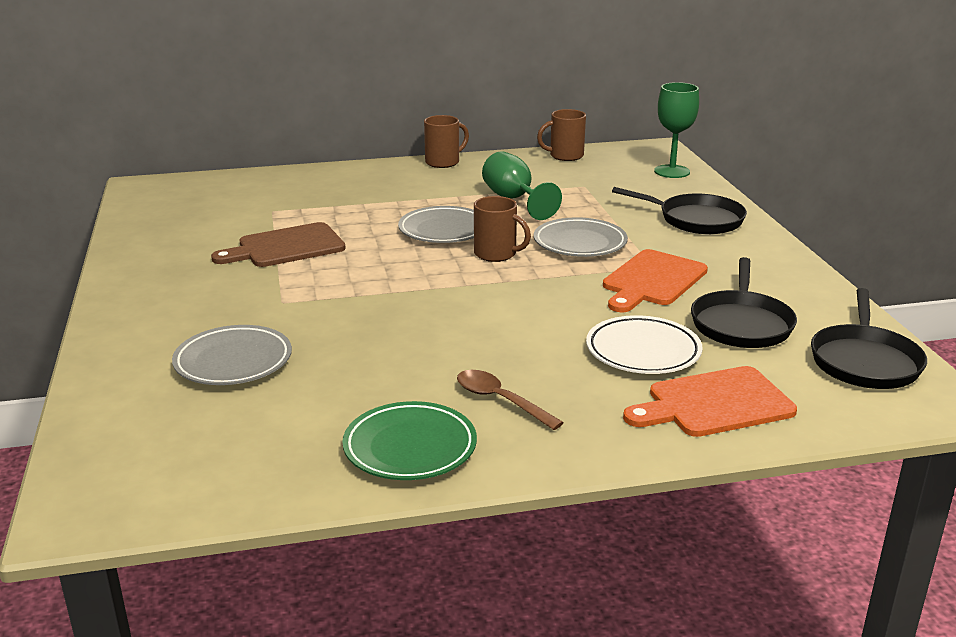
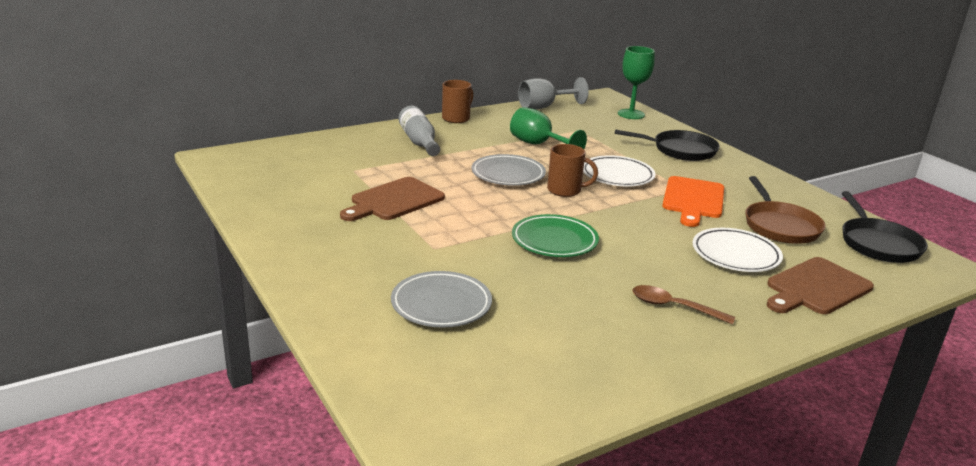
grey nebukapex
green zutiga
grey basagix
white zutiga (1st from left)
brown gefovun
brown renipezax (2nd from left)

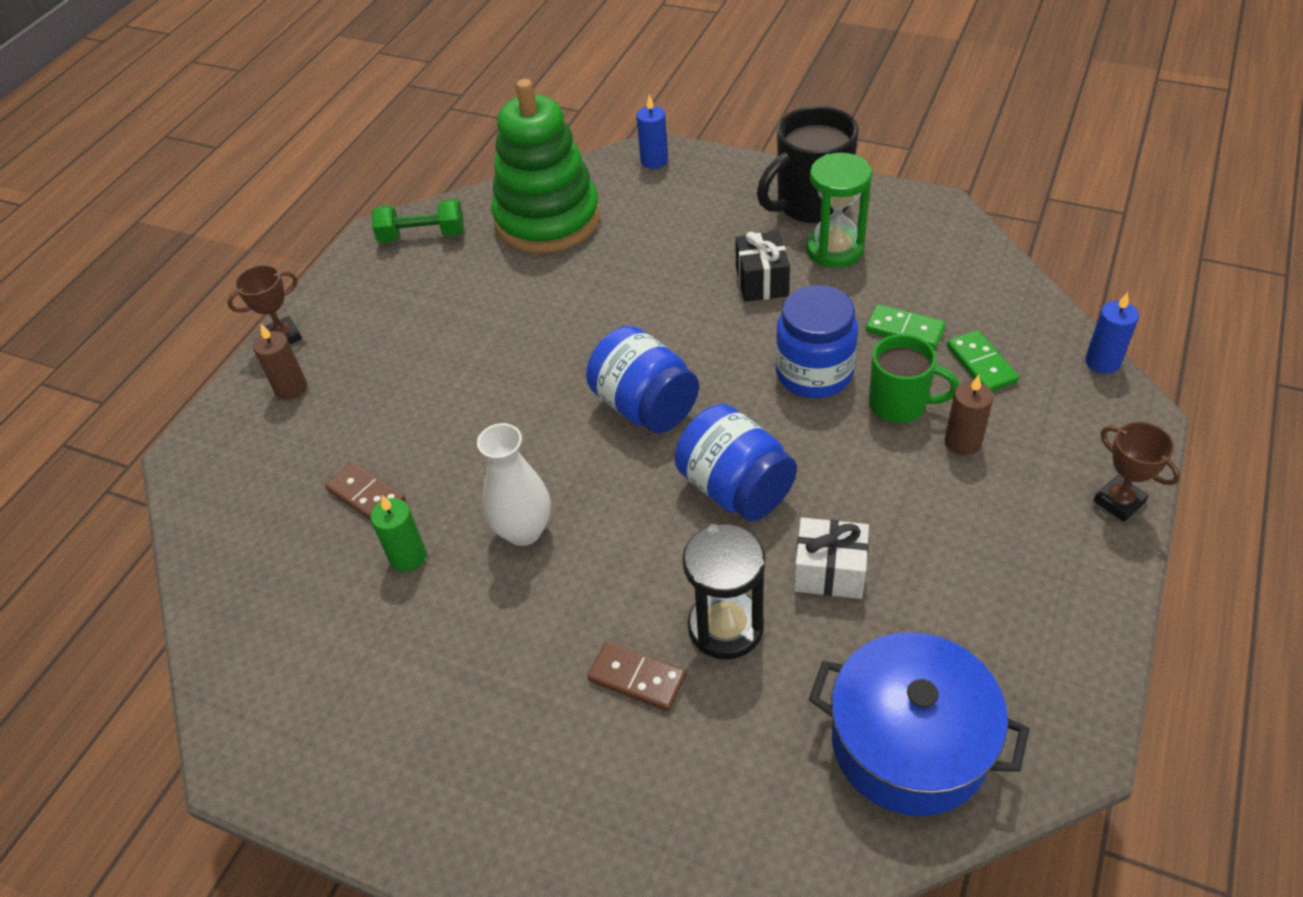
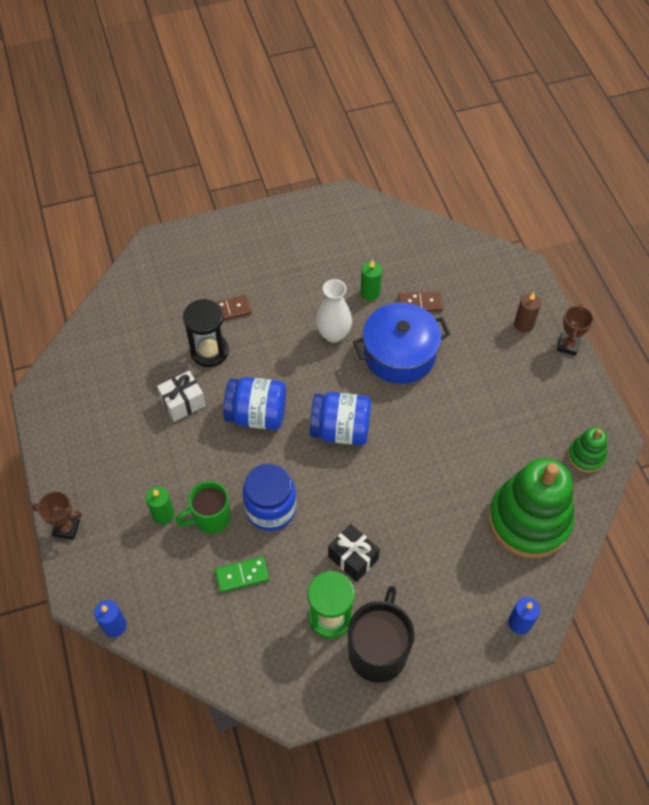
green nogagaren (1st from left)
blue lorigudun
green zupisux (2nd from left)
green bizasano (2nd from left in the first image)

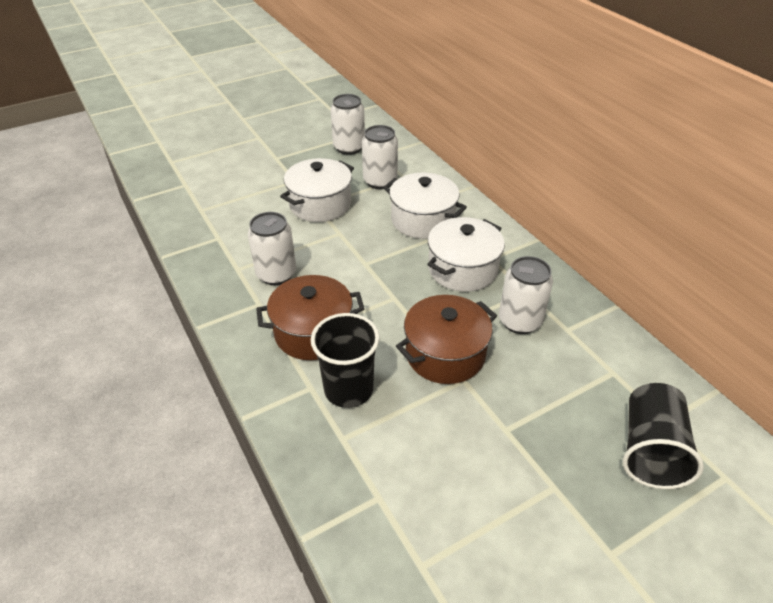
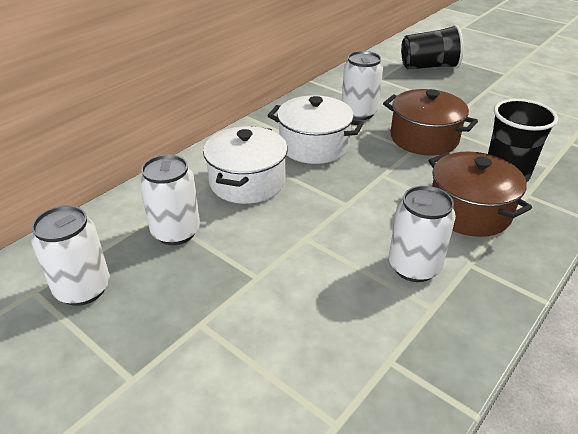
white lorigudun (1st from left in the first image)

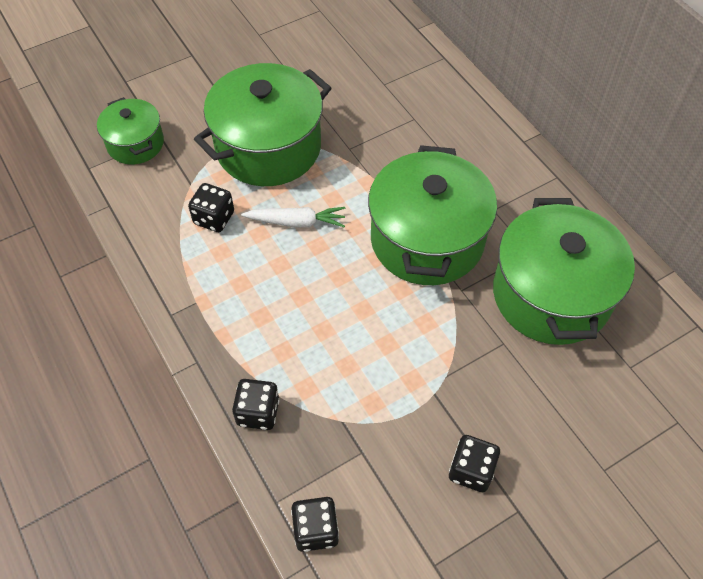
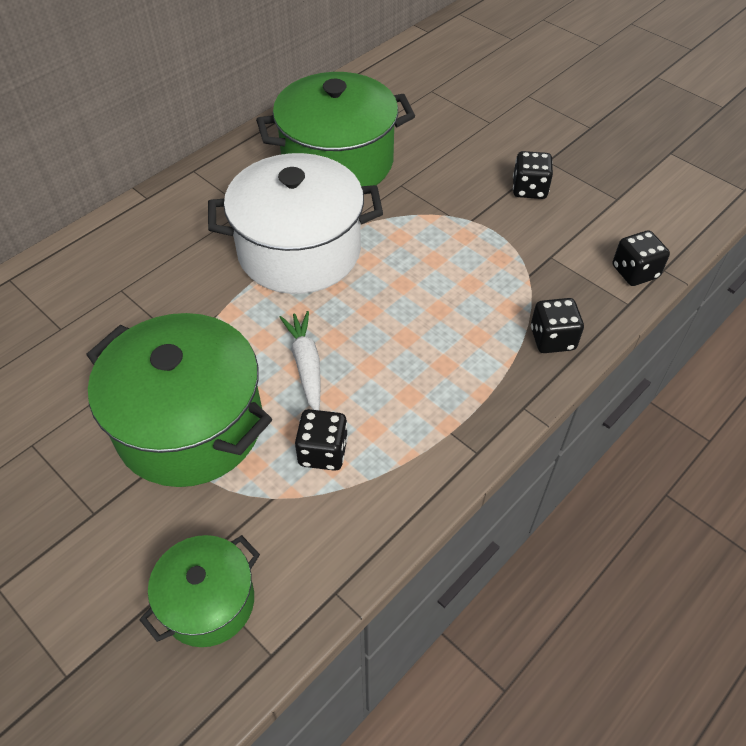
white lorigudun

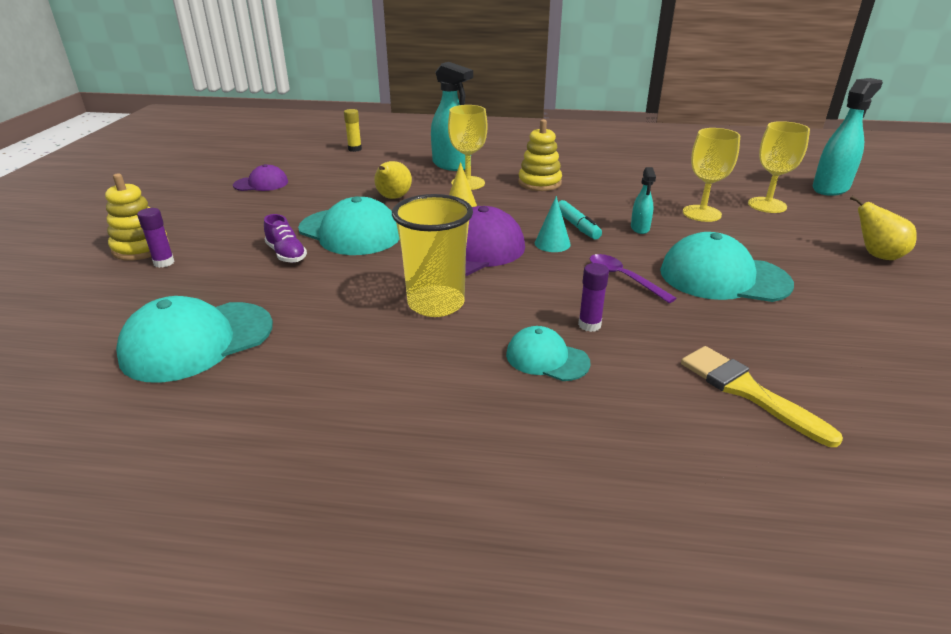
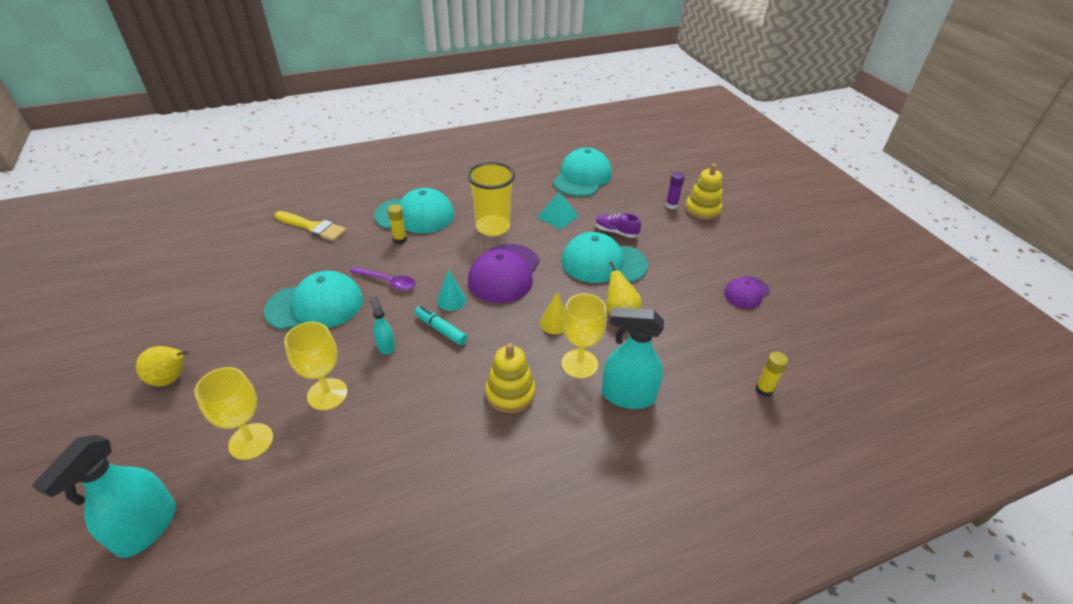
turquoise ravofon (2nd from left)
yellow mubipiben (1st from left)
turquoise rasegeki

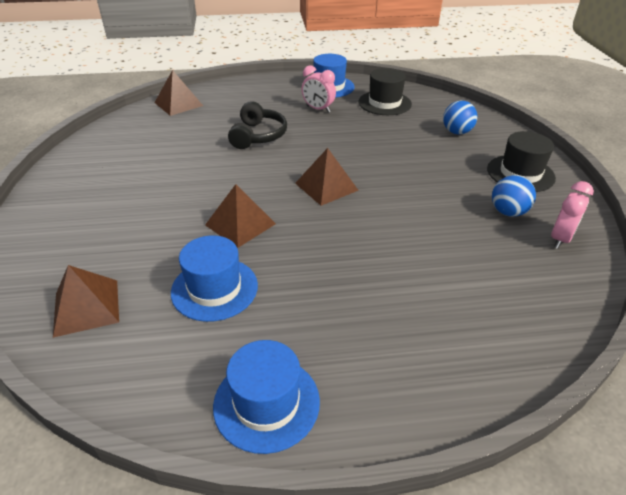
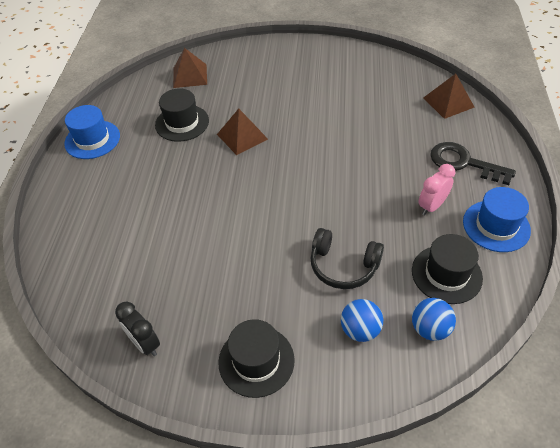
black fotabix
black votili (1st from left)
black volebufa
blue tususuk (2nd from left)
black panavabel
brown rasegeki (4th from left in the first image)

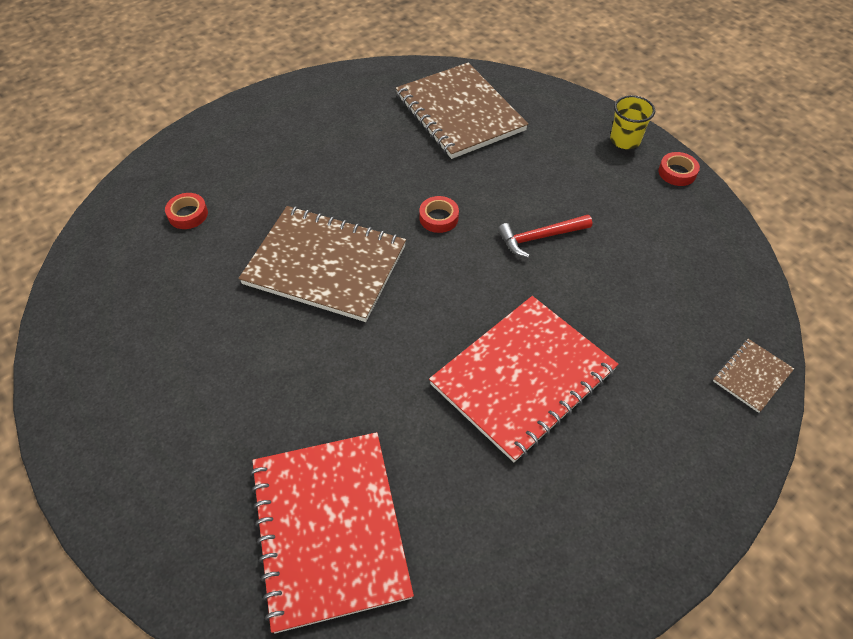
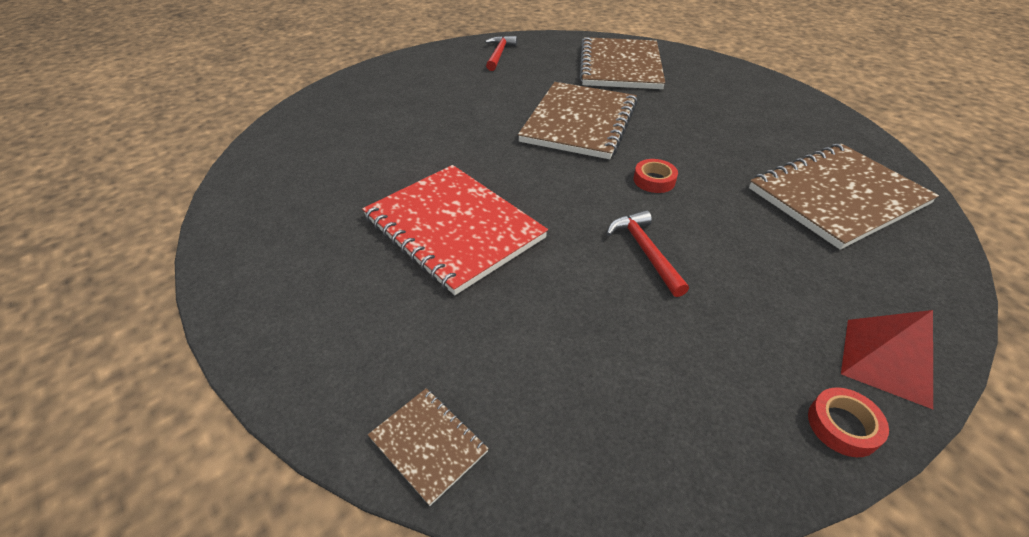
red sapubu (1st from left)
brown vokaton (3rd from left)
red rasegeki
red vokaton (1st from left in the first image)

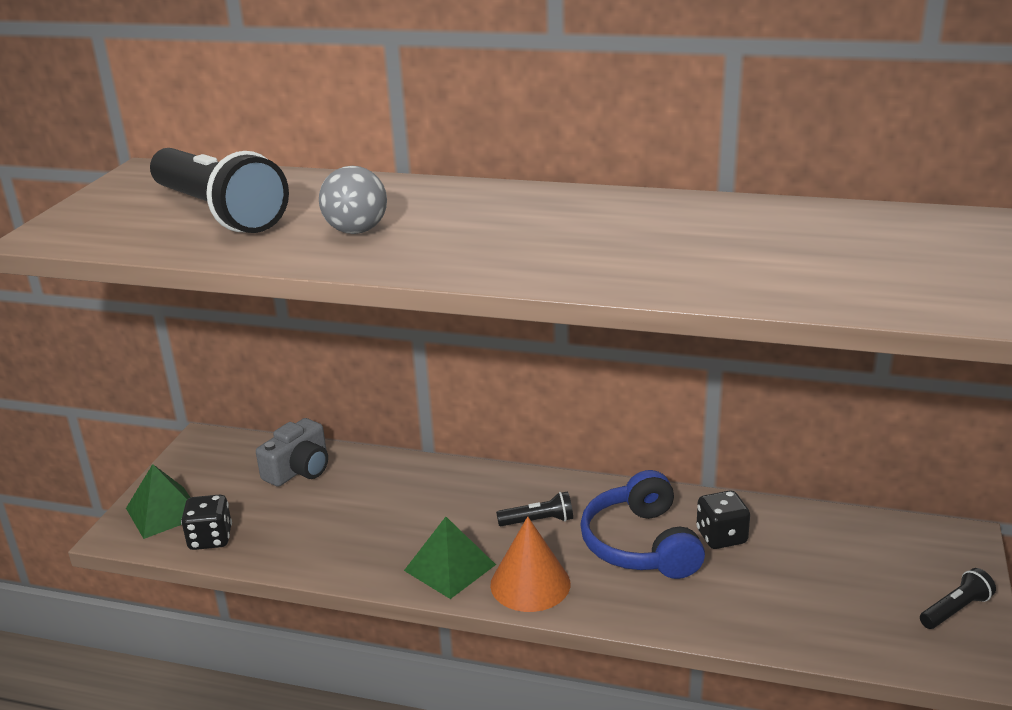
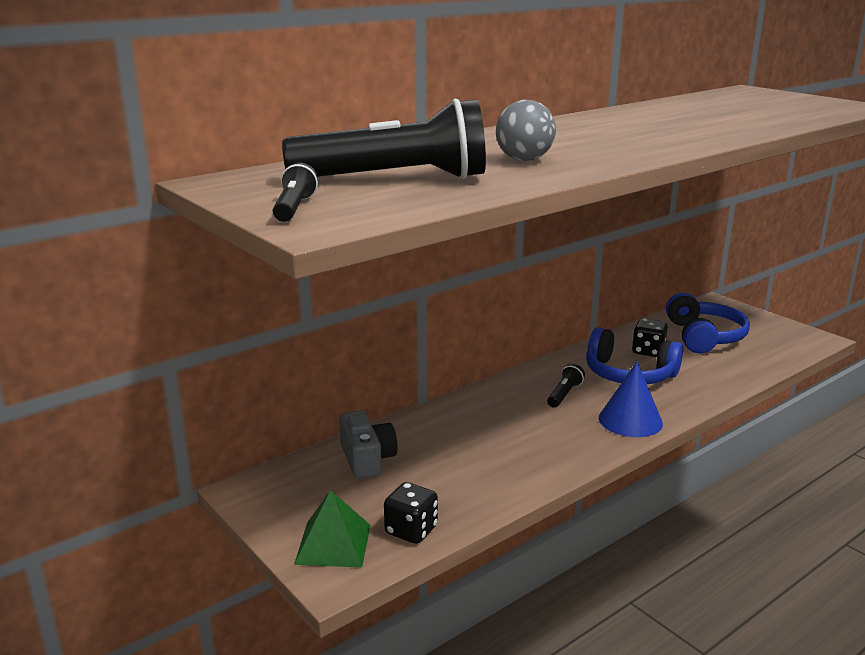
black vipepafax (1st from left)
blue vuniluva
blue volebufa (2nd from left)
green rasegeki (2nd from left in the first image)

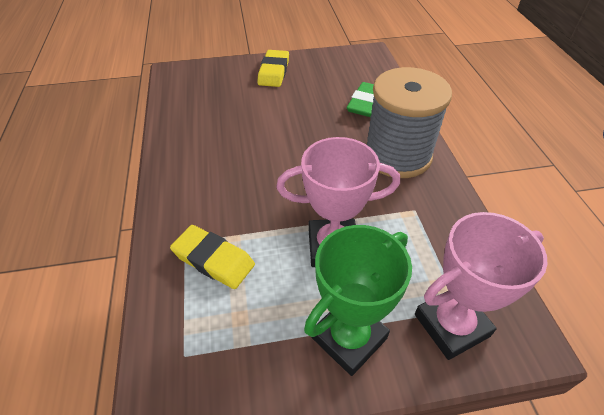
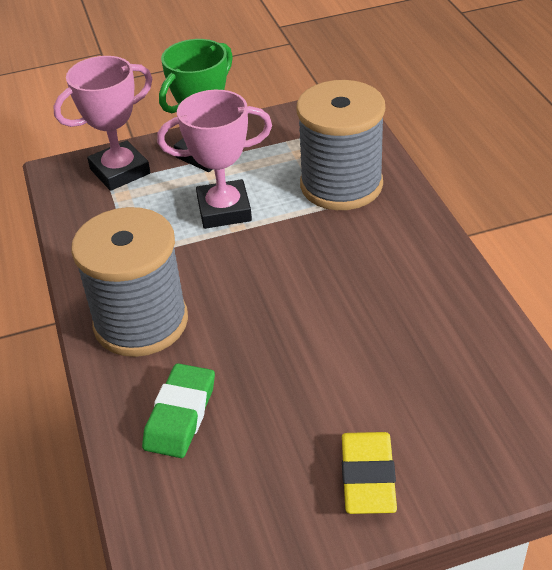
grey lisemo (2nd from left)

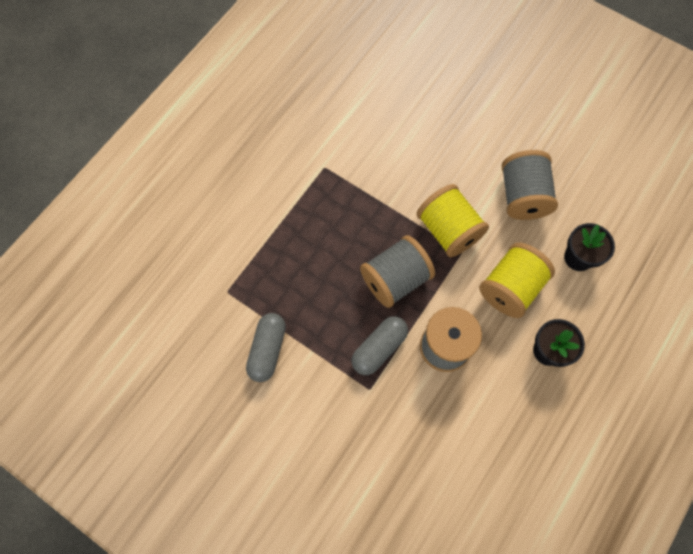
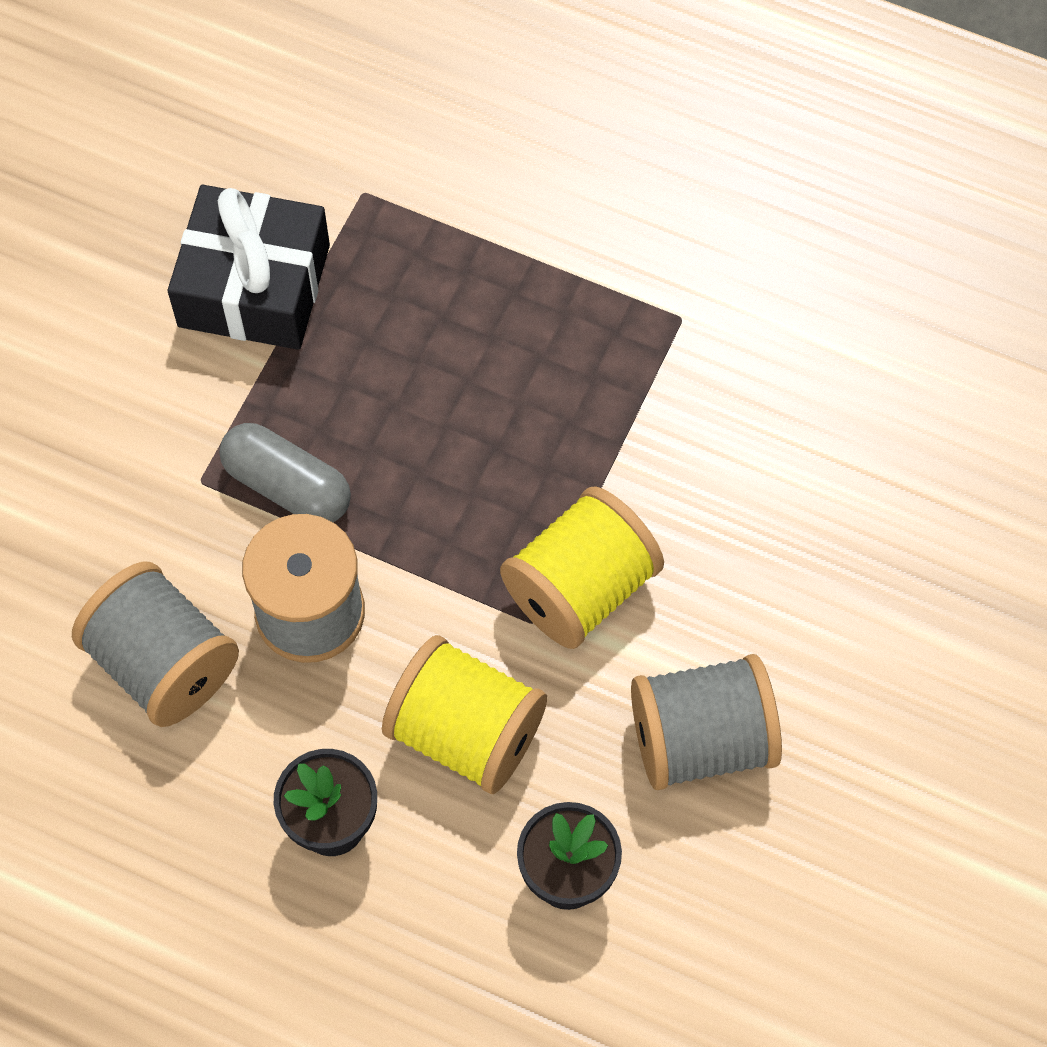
grey lisemo (1st from left)
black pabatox

